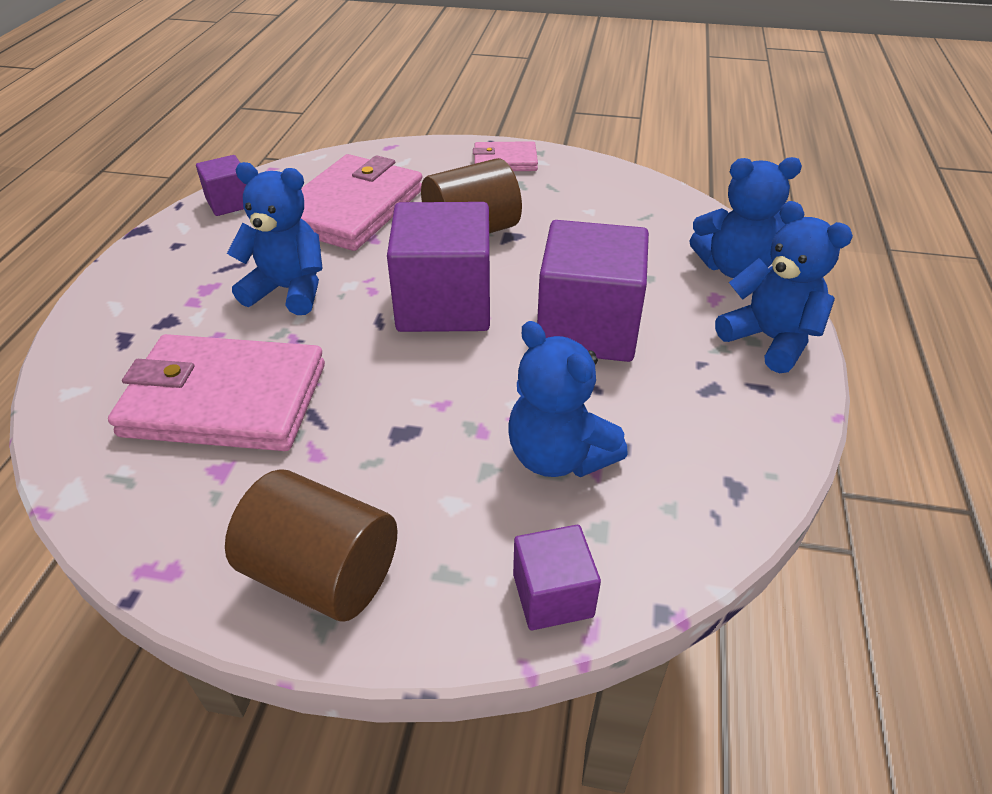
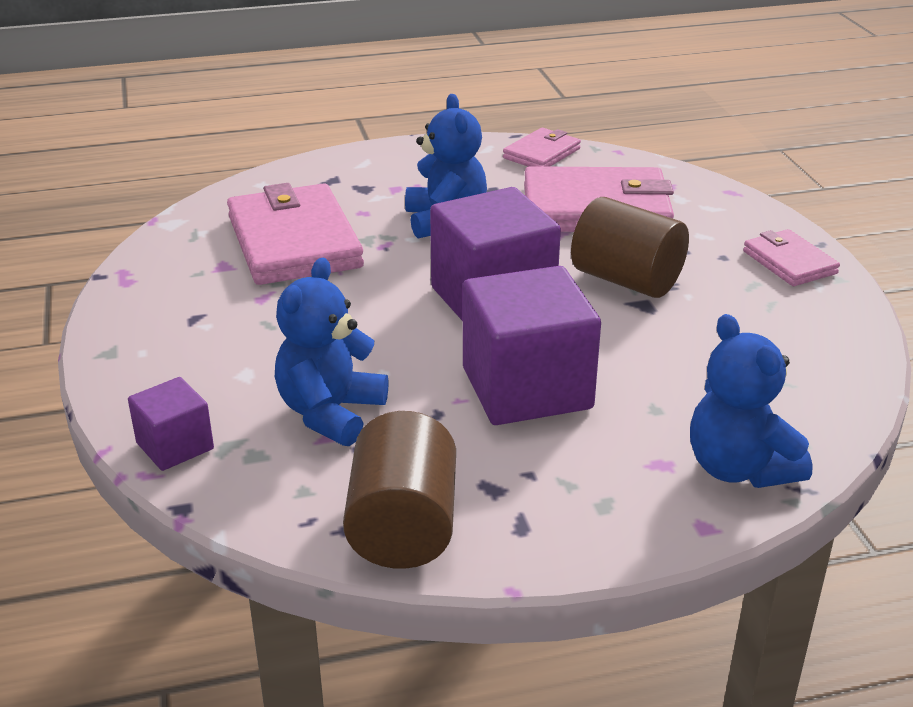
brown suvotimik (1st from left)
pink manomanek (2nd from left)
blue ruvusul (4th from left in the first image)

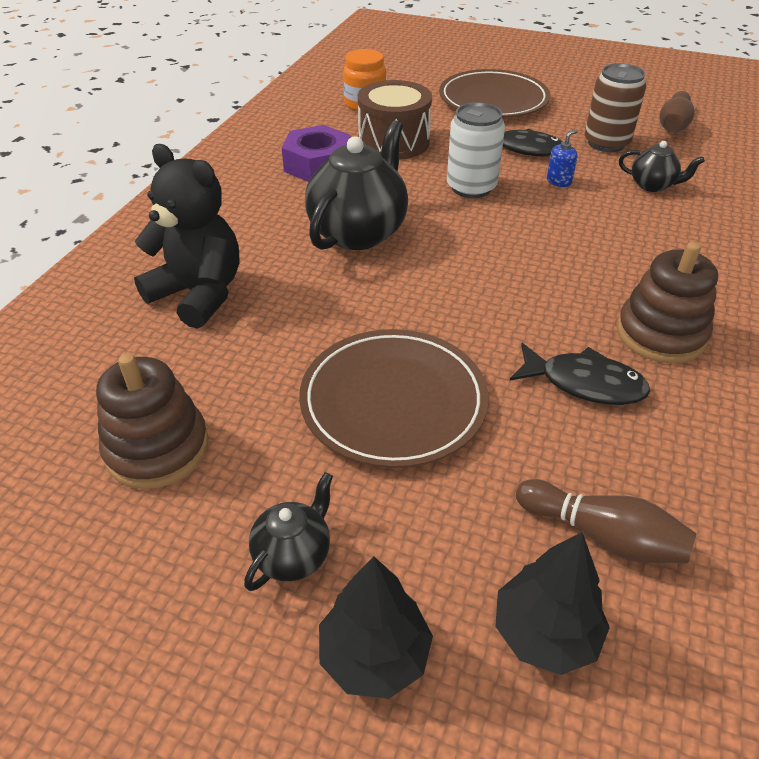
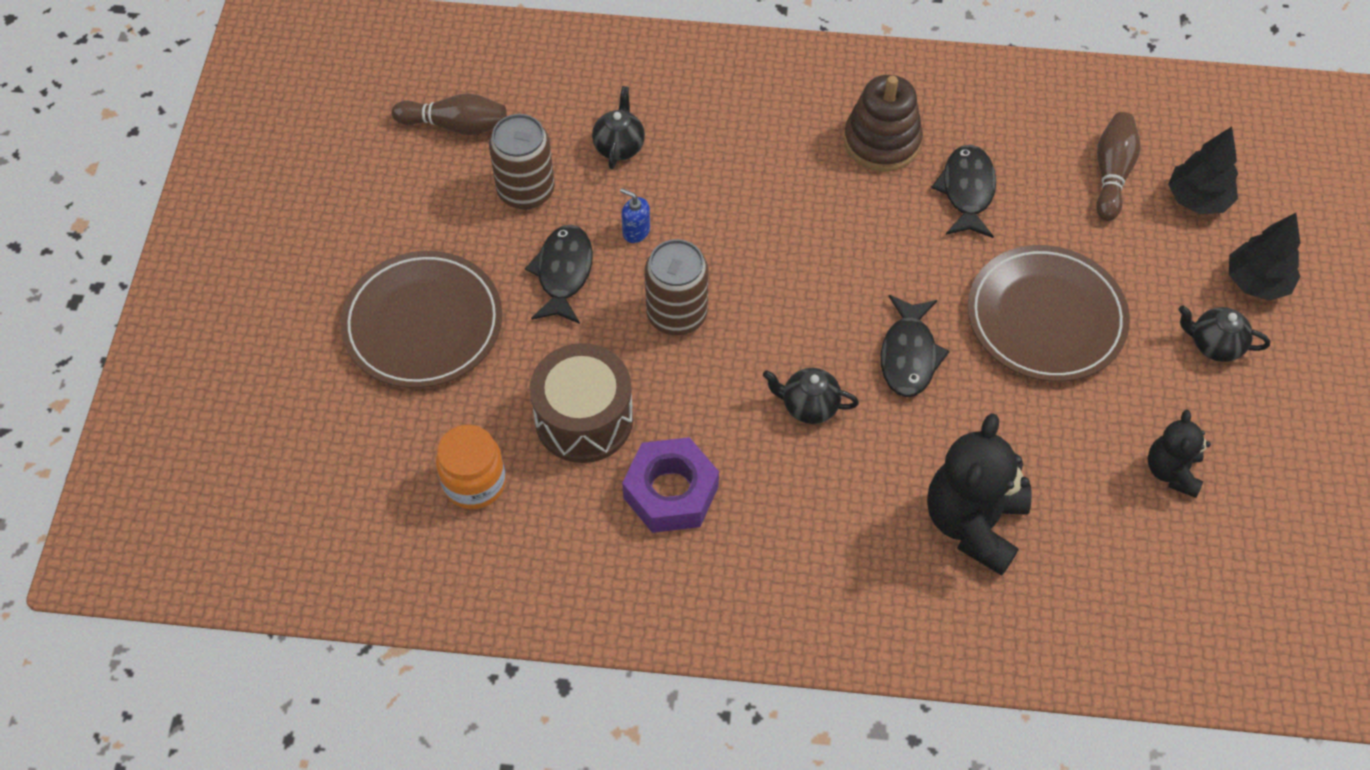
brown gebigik (2nd from left)
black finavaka (2nd from left)
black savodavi (2nd from left)
black ruvusul (2nd from left)

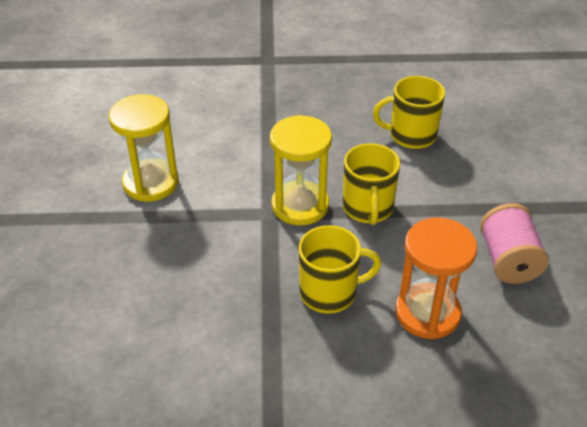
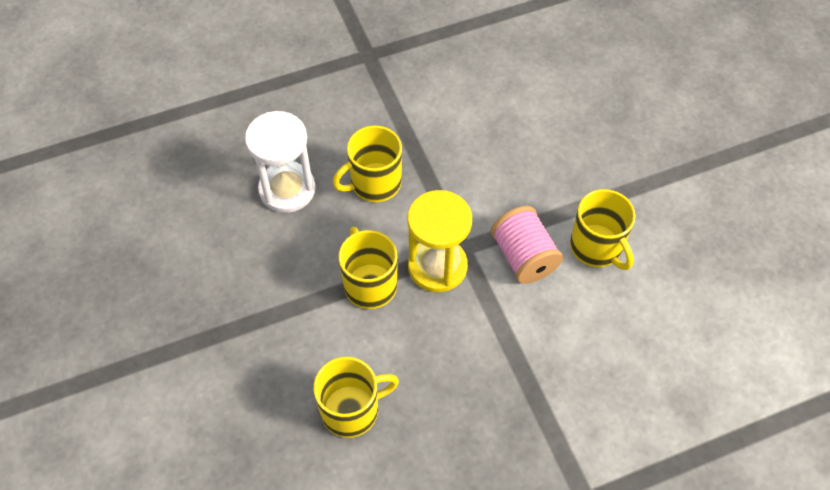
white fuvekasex
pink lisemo
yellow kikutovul (4th from left)

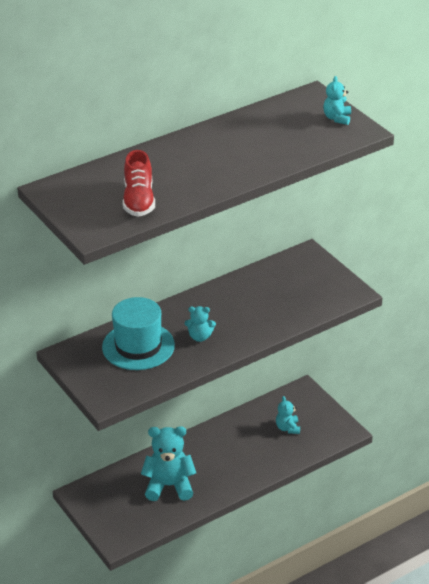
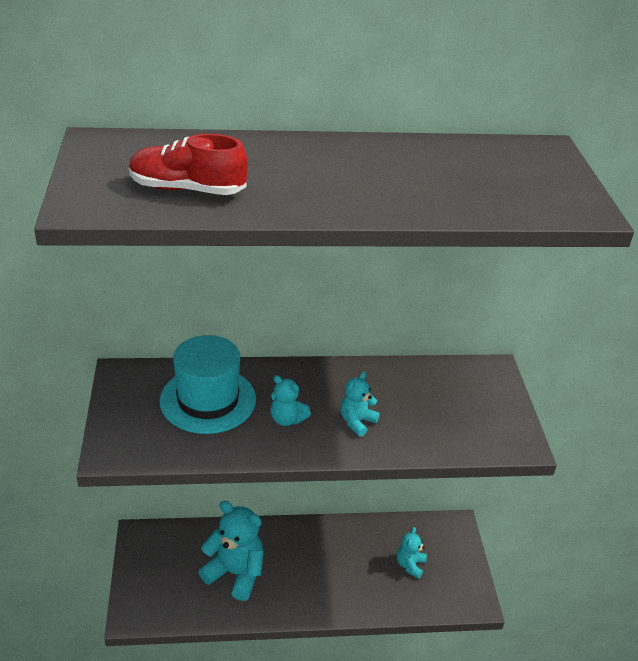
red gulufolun
turquoise ruvusul (3rd from left)

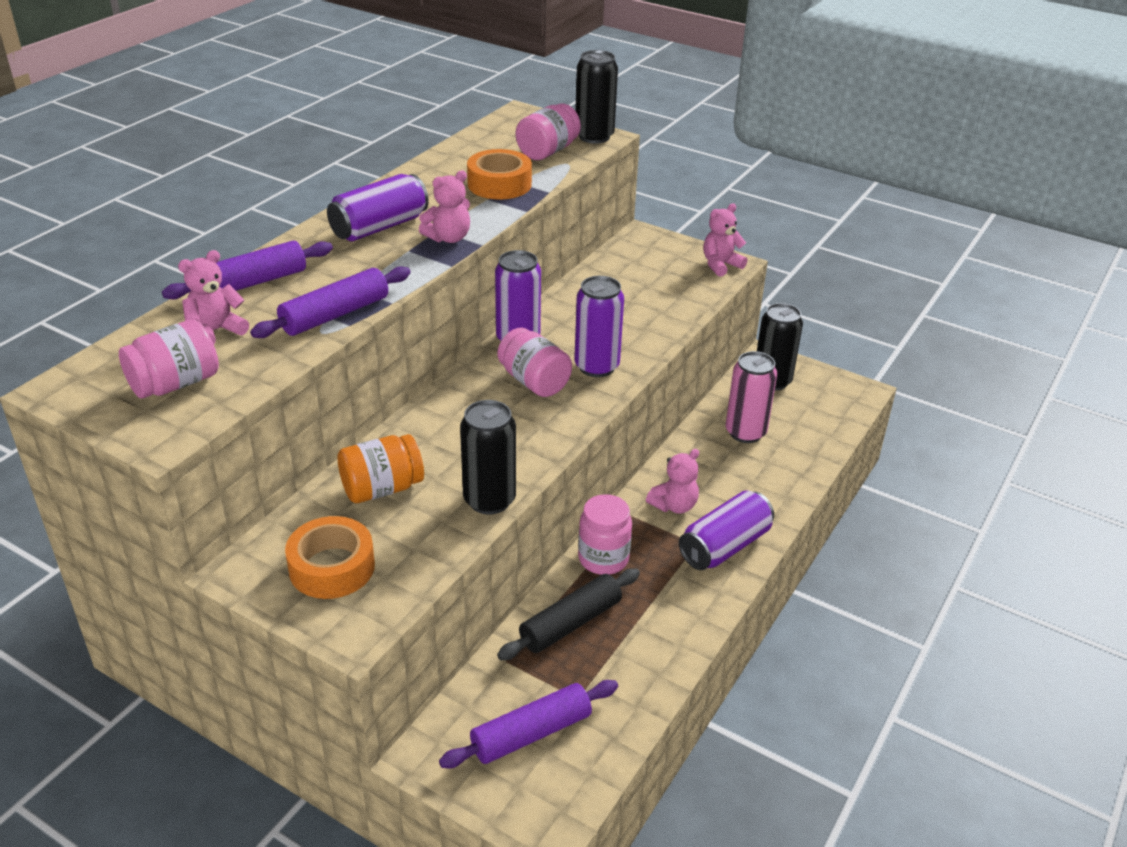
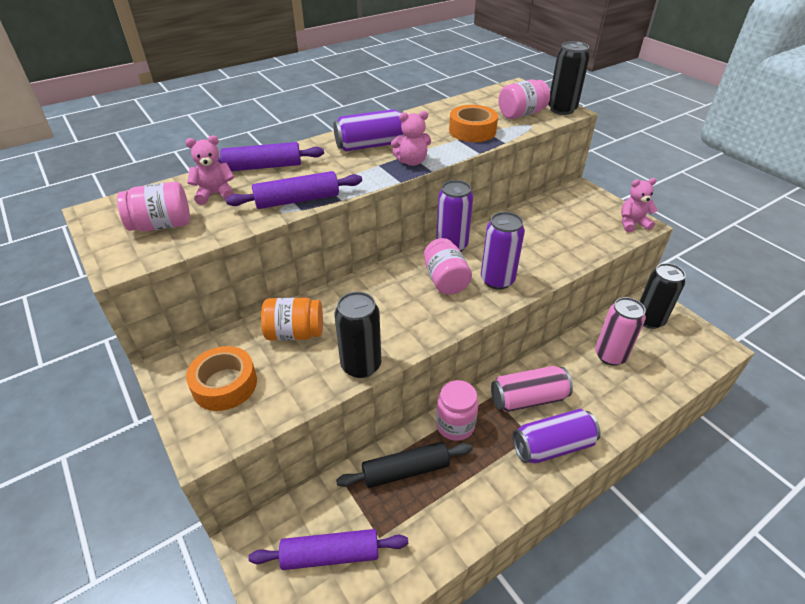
pink gebigik (1st from left)

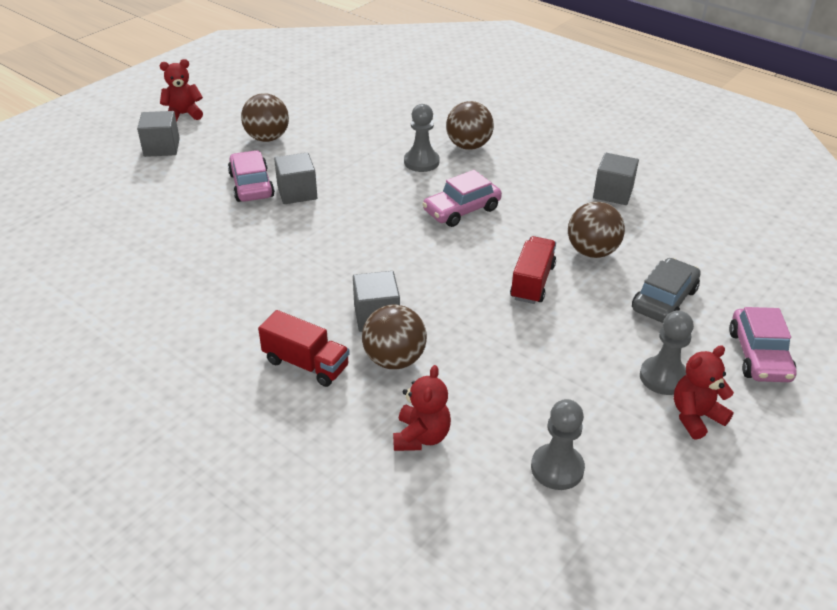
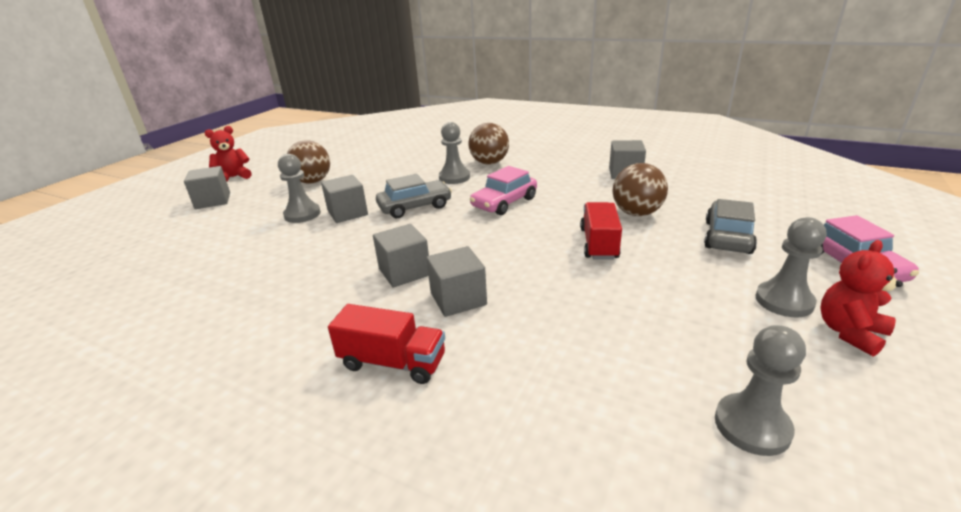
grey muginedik (1st from left)
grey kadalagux (3rd from left)
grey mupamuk (1st from left)
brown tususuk (2nd from left in the first image)
red ruvusul (2nd from left in the first image)

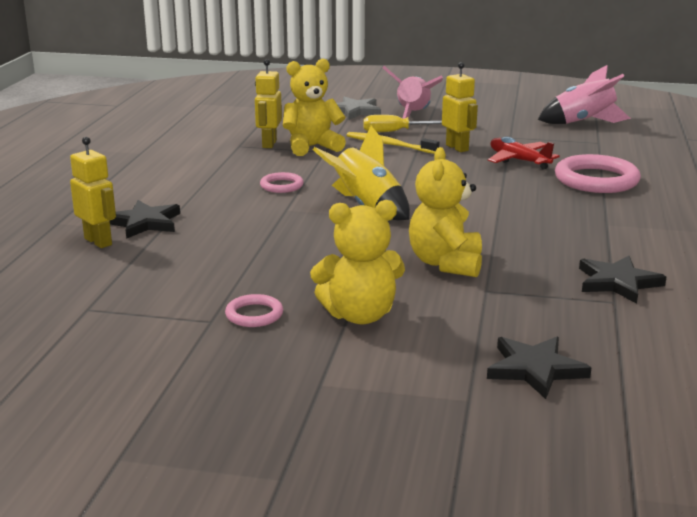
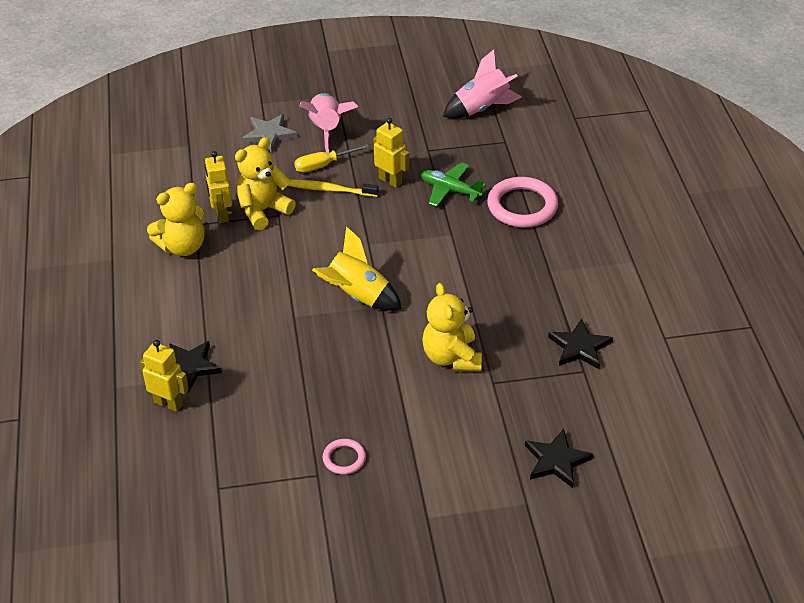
yellow ruvusul (1st from left)
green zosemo
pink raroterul (2nd from left in the first image)

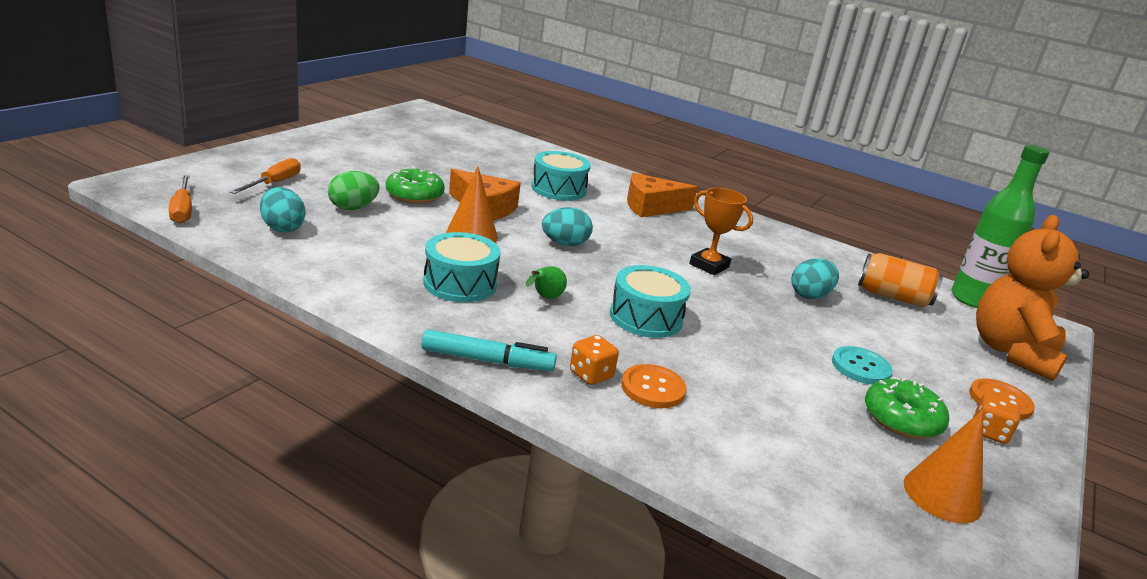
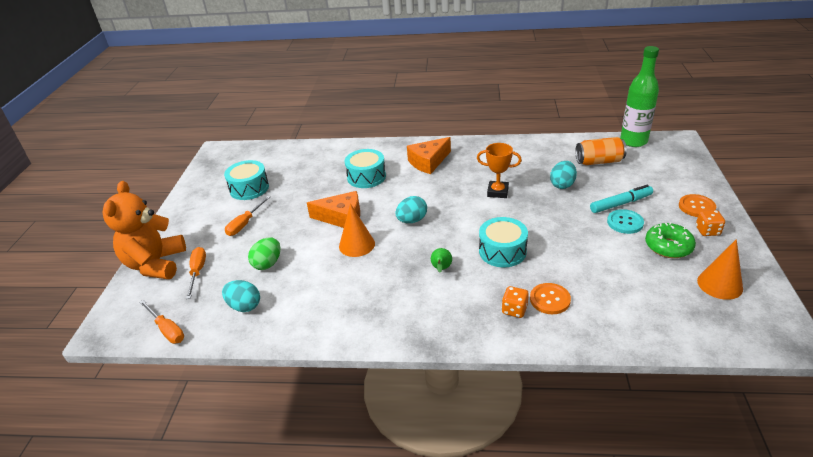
orange ruvusul
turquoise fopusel (1st from left)
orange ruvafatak (3rd from left)
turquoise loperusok
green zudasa (1st from left in the first image)

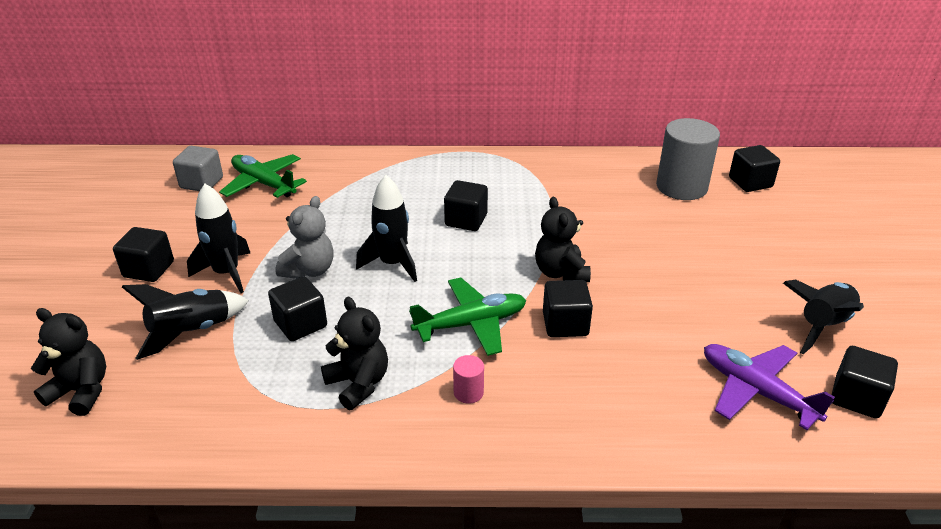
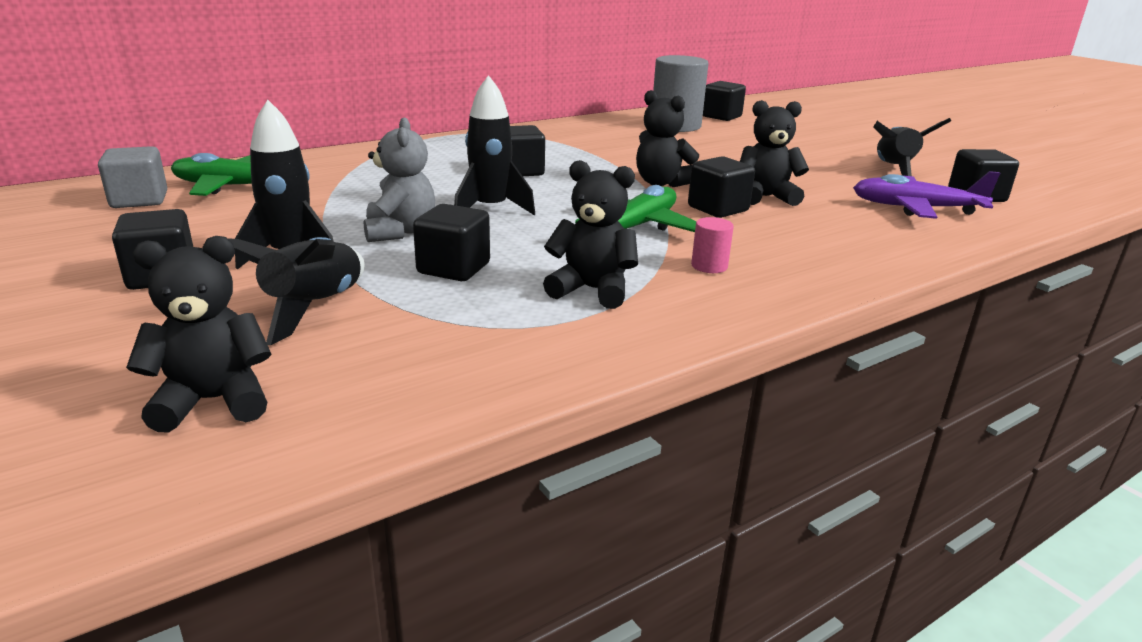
black ruvusul (4th from left)

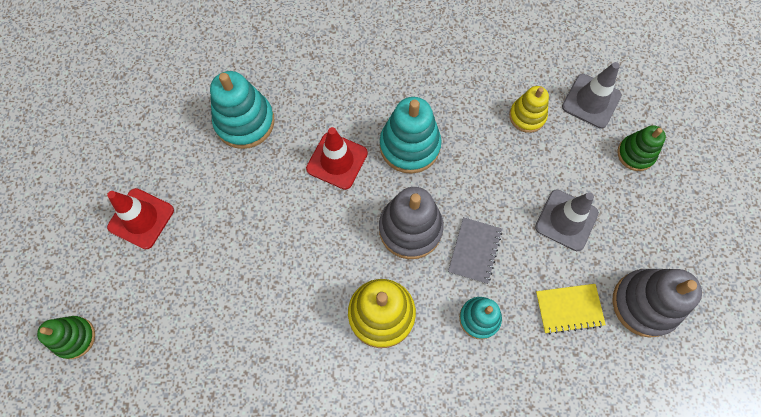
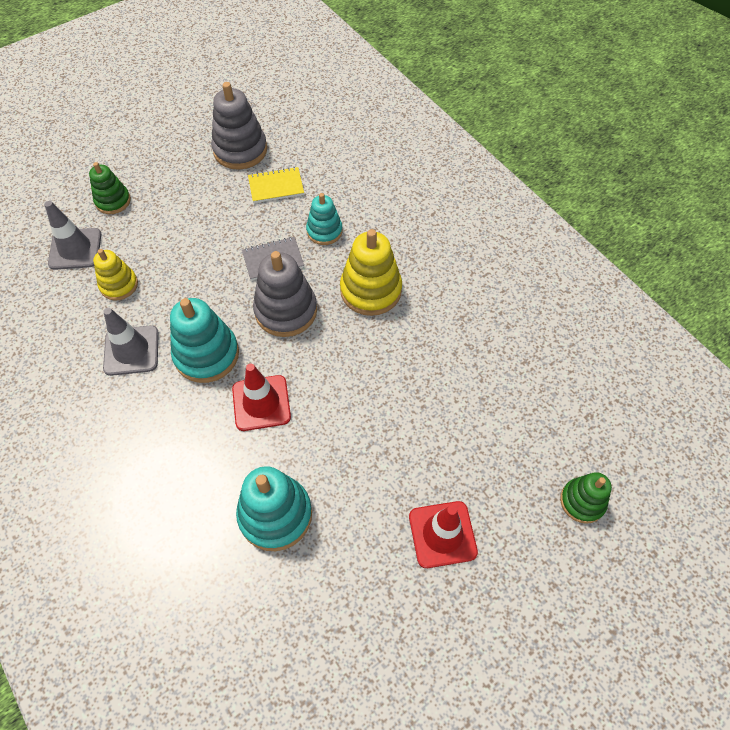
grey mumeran (2nd from left)
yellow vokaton

